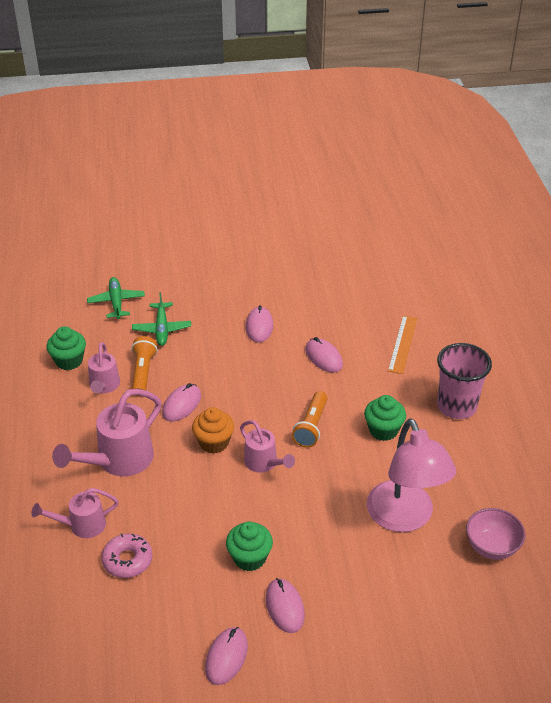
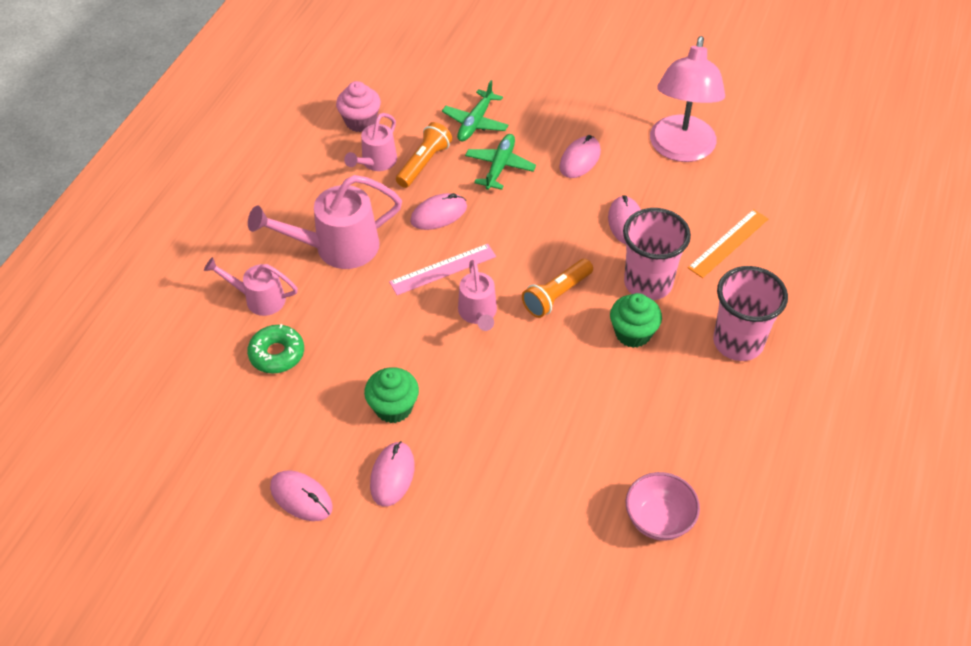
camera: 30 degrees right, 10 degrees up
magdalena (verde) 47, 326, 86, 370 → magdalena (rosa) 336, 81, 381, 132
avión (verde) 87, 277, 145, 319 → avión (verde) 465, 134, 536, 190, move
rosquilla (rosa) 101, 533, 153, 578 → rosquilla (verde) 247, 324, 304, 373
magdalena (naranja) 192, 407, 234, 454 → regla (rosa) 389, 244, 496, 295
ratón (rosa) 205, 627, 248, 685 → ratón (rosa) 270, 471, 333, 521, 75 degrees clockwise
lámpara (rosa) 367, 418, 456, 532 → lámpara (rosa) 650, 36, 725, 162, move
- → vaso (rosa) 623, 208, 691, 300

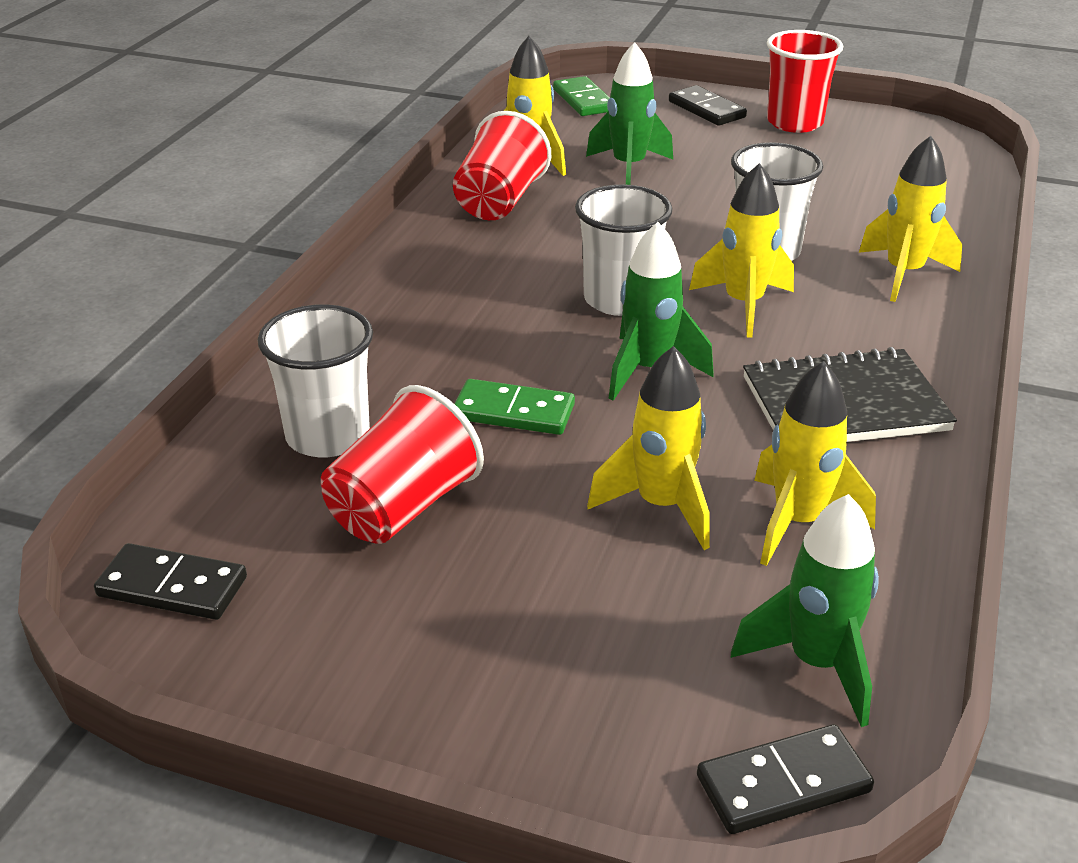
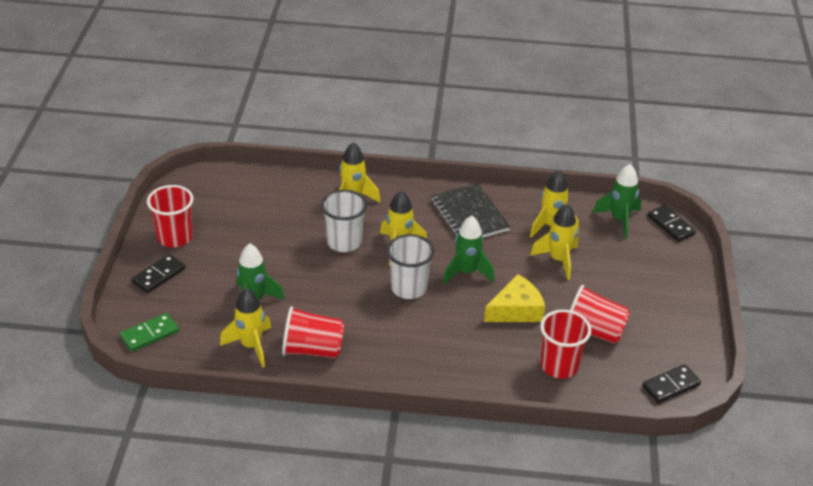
camera: 105 degrees left, 5 degrees up
ficha de dominó (negro) 94, 543, 247, 620 → ficha de dominó (negro) 642, 364, 701, 403, 60 degrees clockwise
vaso (blanco) 258, 304, 373, 458 → vaso (rojo) 540, 310, 591, 379
ficha de dominó (verde) 454, 379, 575, 435 → queso (amarillo) 484, 274, 545, 322

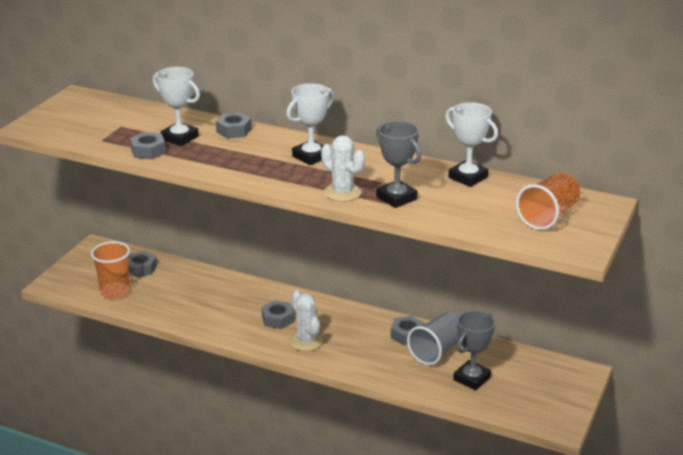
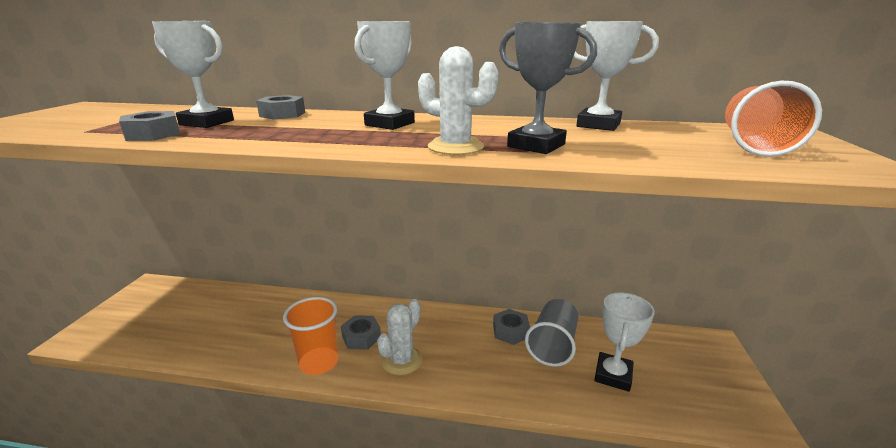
camera: 15 degrees left, 5 degrees down
vaso (naranja) 91, 241, 130, 300 → vaso (naranja) 283, 297, 338, 375, move
tuerca (gris) 129, 251, 157, 277 → -
cactus (blanco) 289, 290, 323, 351 → cactus (blanco) 377, 299, 422, 375, 75 degrees clockwise
trofeo (gris) 453, 310, 495, 390 → trofeo (blanco) 594, 292, 655, 392

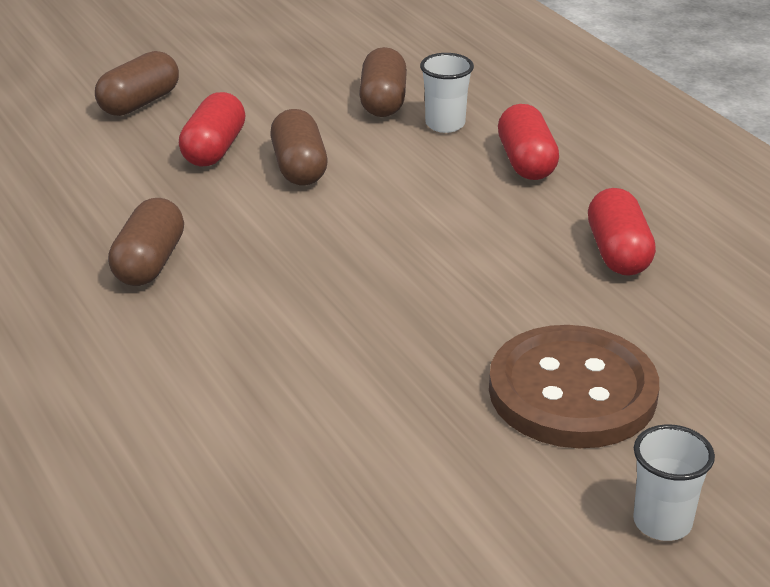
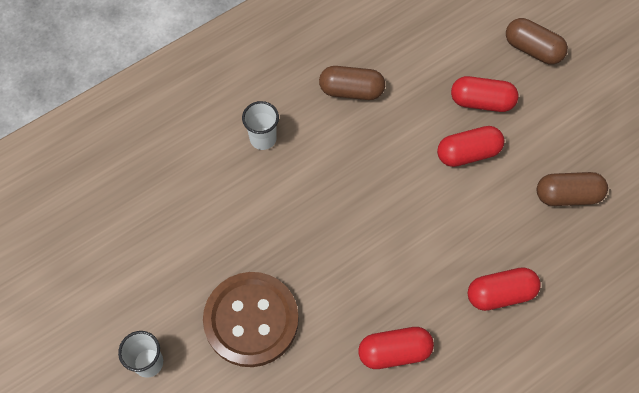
camera: 85 degrees right, 30 degrees up
cápsula (marrón) 270, 109, 327, 186 → cápsula (rojo) 437, 126, 504, 167
vaso (blanco) 420, 53, 474, 133 → vaso (blanco) 242, 101, 279, 150, move

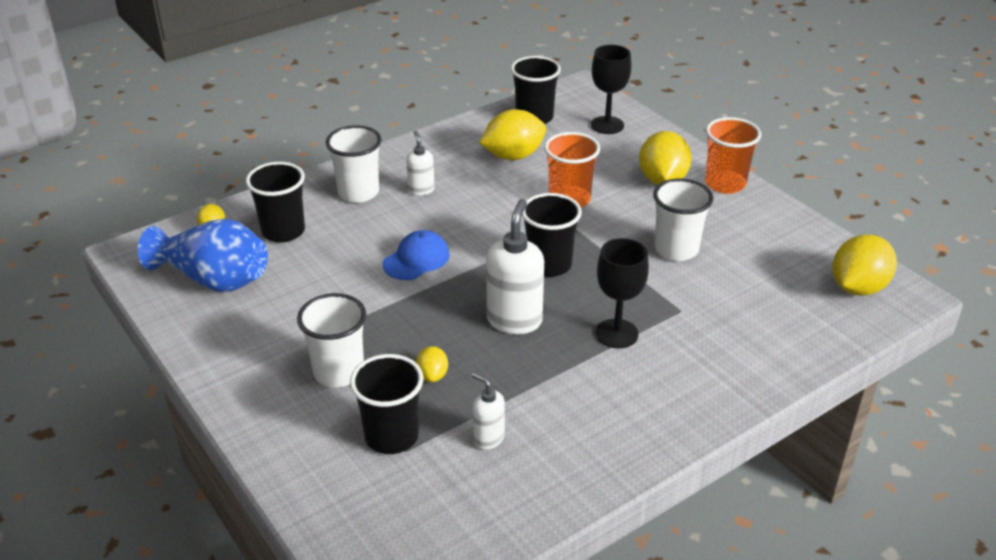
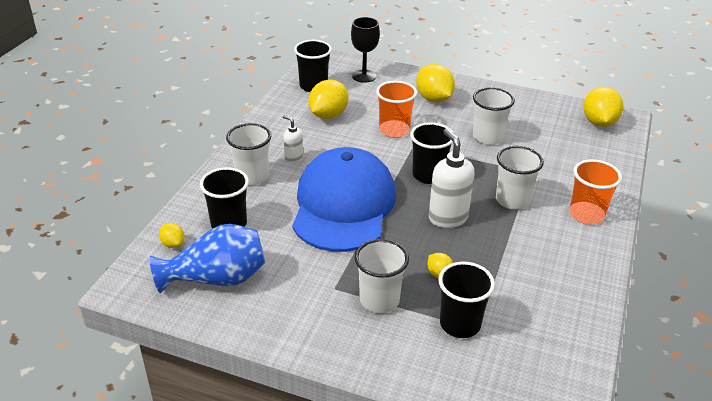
camera: 35 degrees left, 0 degrees up
gorra (azul) 383, 230, 450, 280 → gorra (azul) 292, 147, 396, 252, x2.46
dispensador de jabón (blanco) 472, 372, 505, 450 → -
copa (negro) 596, 238, 649, 348 → vaso (blanco) 496, 146, 544, 210
vaso (naranja) 705, 117, 761, 194 → vaso (naranja) 569, 159, 622, 224, move

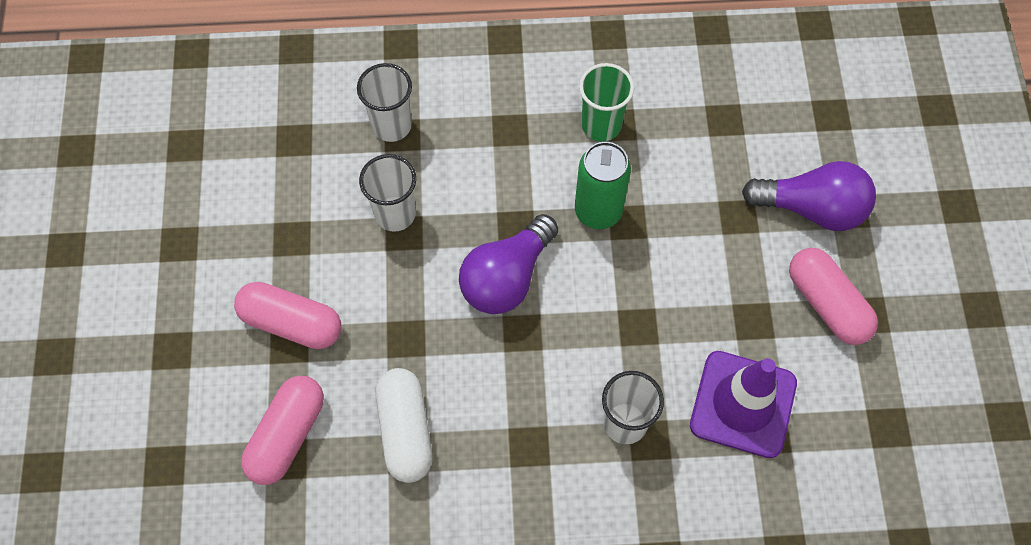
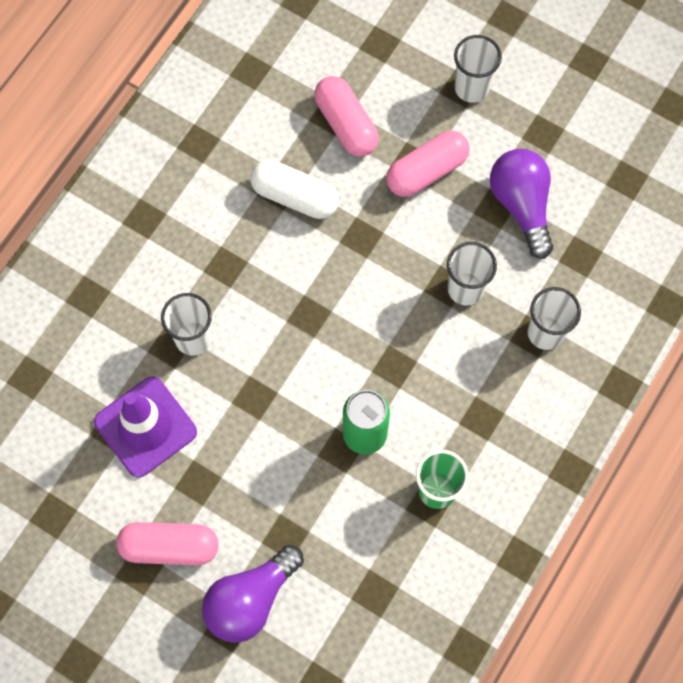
camera: 125 degrees right, 5 degrees up
bombilla (morado) 459, 214, 558, 314 → bombilla (morado) 490, 149, 553, 259, move
- → vaso (blanco) 454, 35, 502, 103

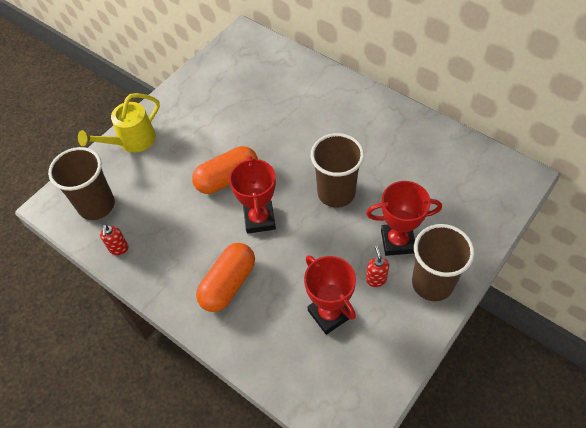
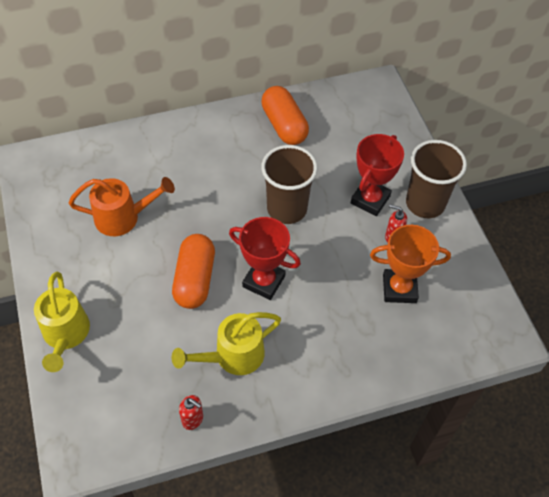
camera: 60 degrees left, 0 degrees up
vaso (marrón) 48, 147, 115, 220 → -
cápsula (naranja) 196, 243, 255, 312 → cápsula (naranja) 261, 86, 309, 145, move
trofeo (rojo) 304, 255, 356, 335 → trofeo (naranja) 370, 225, 451, 303
- → regadera (naranja) 68, 177, 175, 236
- → regadera (amarillo) 172, 312, 281, 375

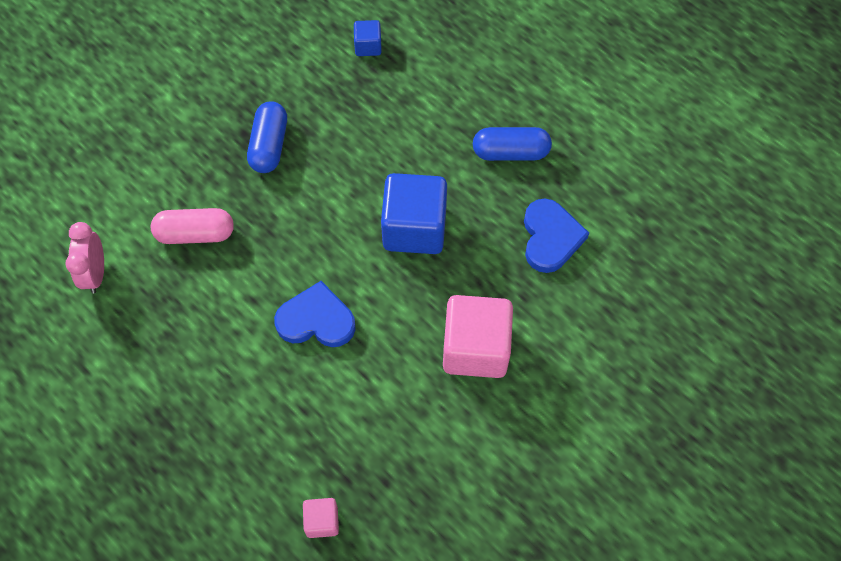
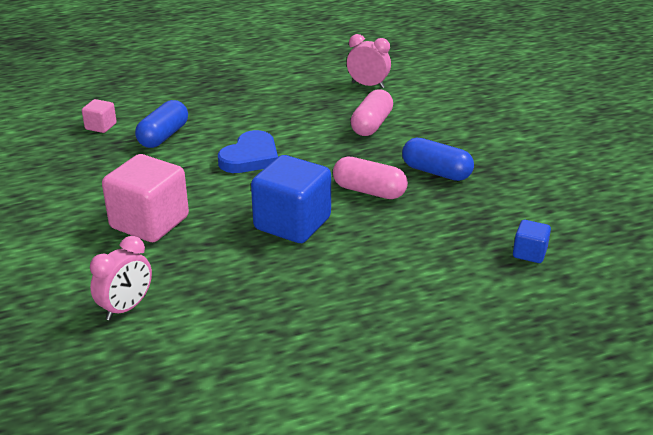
camera: 115 degrees right, 30 degrees down
cápsula (azul) 473, 127, 552, 161 → cápsula (azul) 135, 100, 188, 148, move
corazón (azul) 524, 198, 589, 273 → -
- → despertador (rosa) 90, 236, 152, 320
- → cápsula (rosa) 333, 157, 408, 199

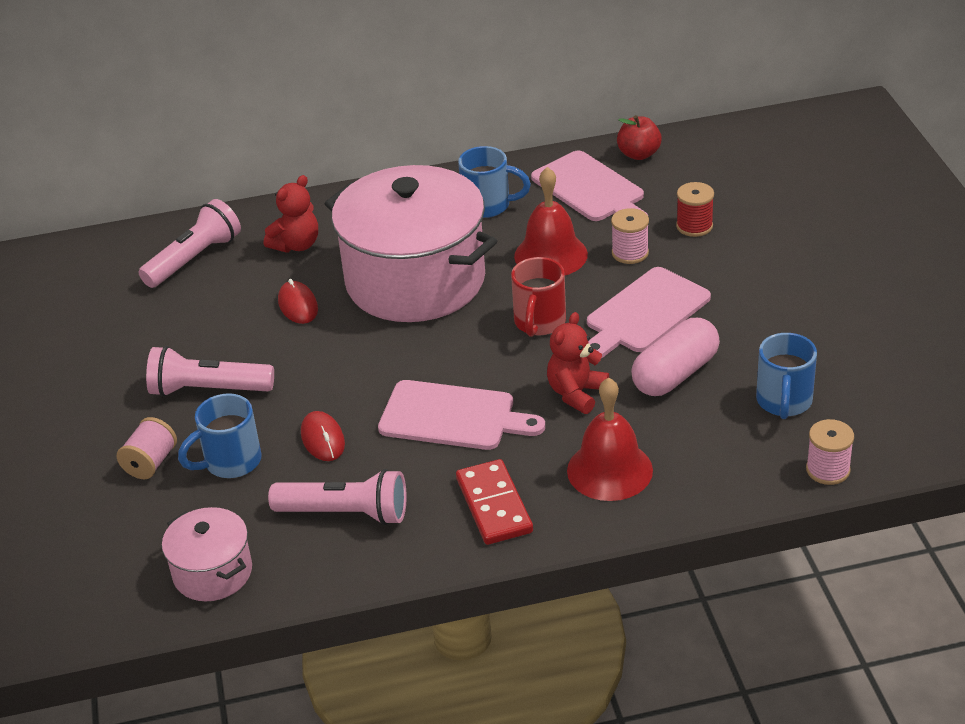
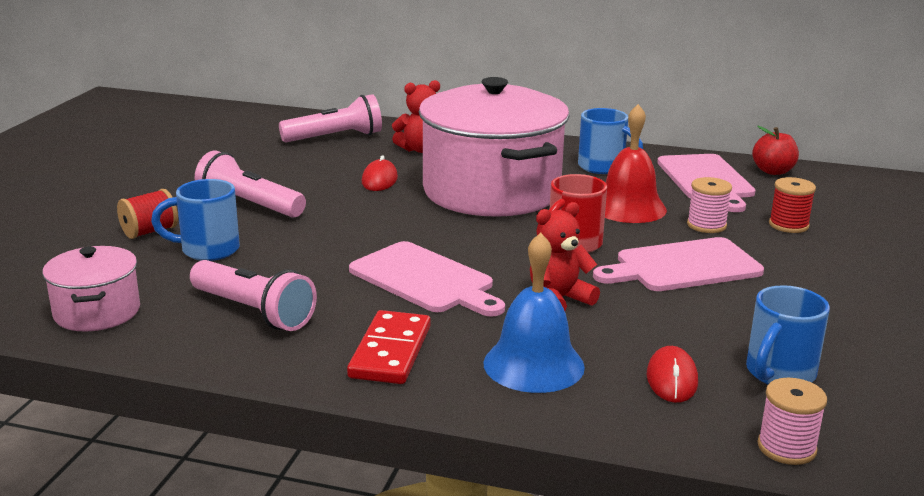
camera: 25 degrees right, 15 degrees down
carrete (rosa) 117, 417, 177, 479 → carrete (rojo) 117, 189, 178, 239
ratón (rojo) 301, 411, 345, 461 → ratón (rojo) 647, 346, 698, 403, move
campana (rojo) 567, 377, 653, 501 → campana (azul) 483, 232, 585, 393
cápsula (rosa) 631, 318, 720, 396 → -

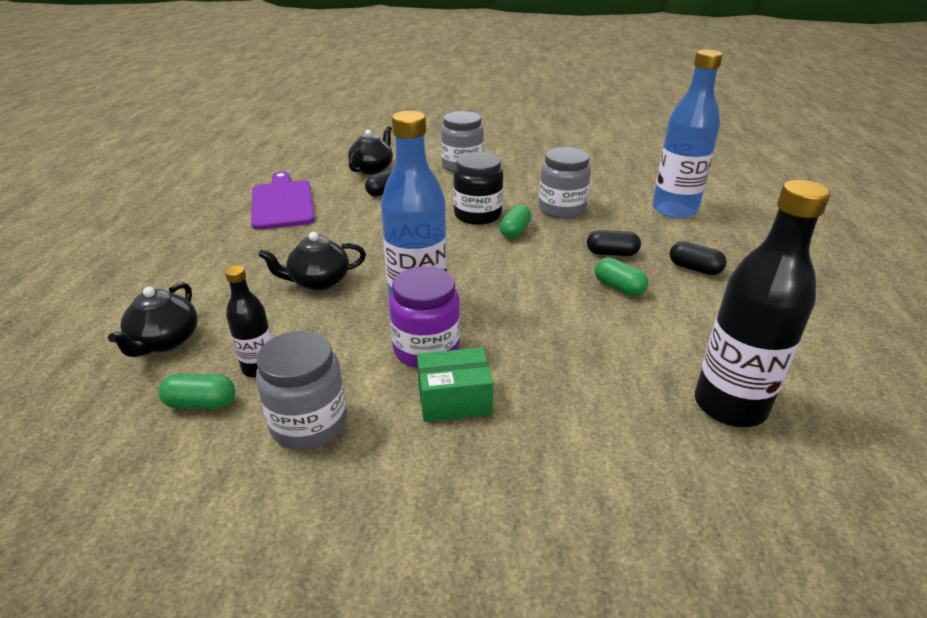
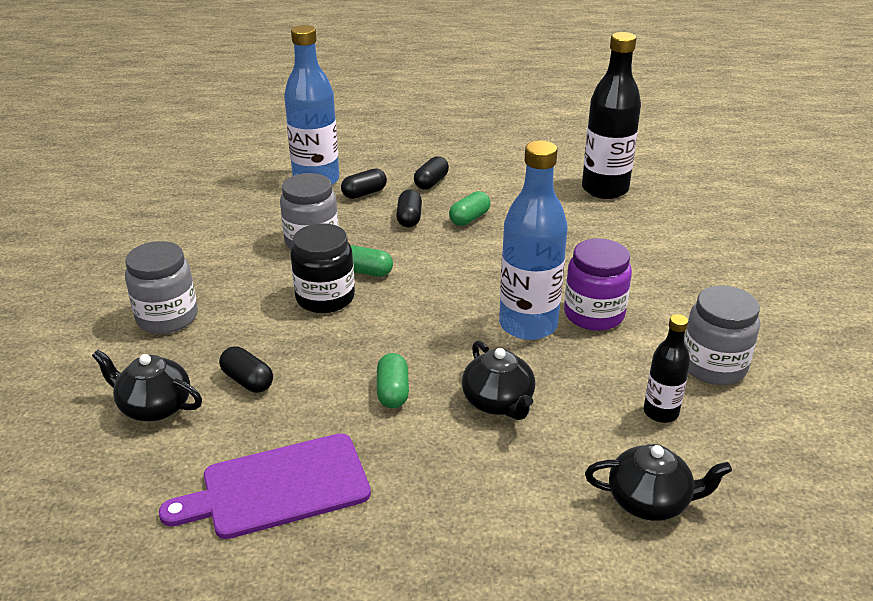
camera: 95 degrees left, 0 degrees up
cápsula (verde) 159, 374, 235, 409 → cápsula (verde) 377, 353, 409, 408, move
caja (verde) 417, 347, 493, 422 → -
- → cápsula (negro) 341, 169, 387, 199

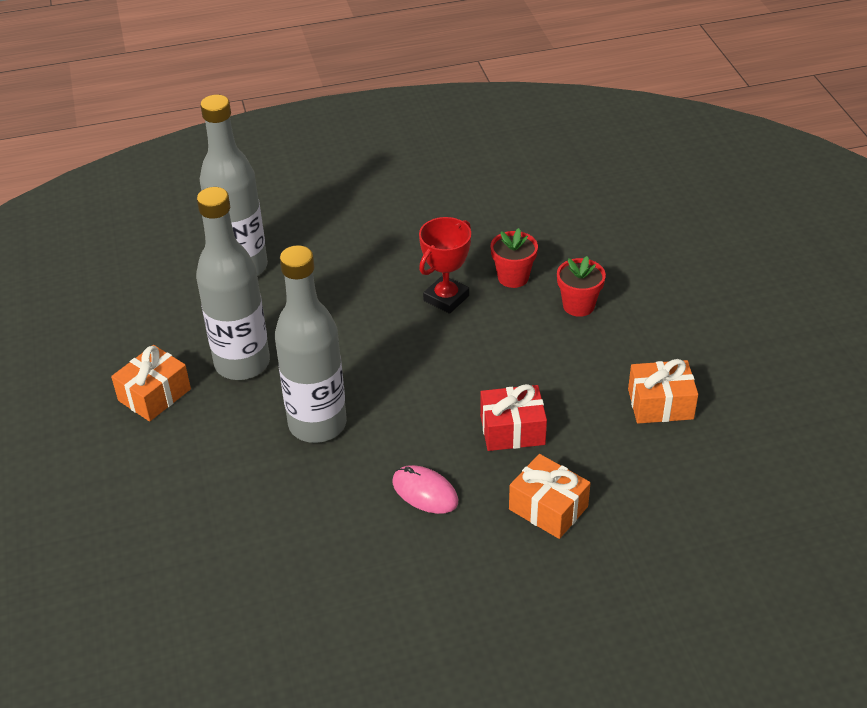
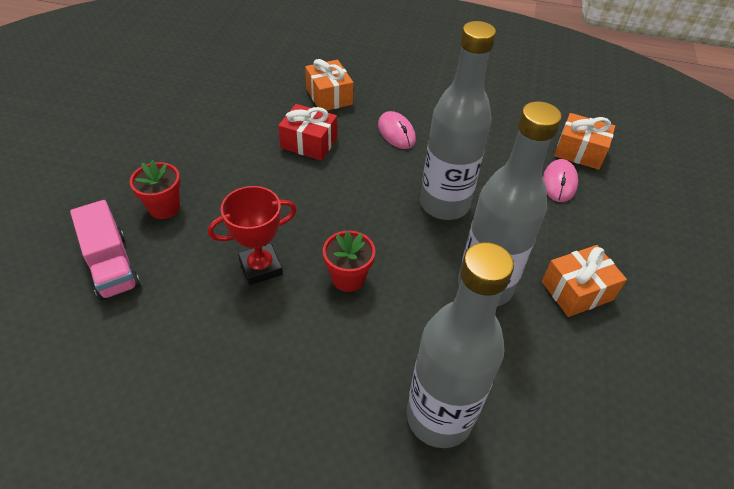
camera: 155 degrees left, 5 degrees up
maceta (rojo) 491, 228, 538, 288 → maceta (rojo) 323, 231, 375, 292, move
regalo (naranja) 628, 359, 698, 424 → regalo (naranja) 554, 113, 615, 170, move
- → camión (rosa) 70, 200, 140, 301
- → ratón (rosa) 543, 159, 578, 202

